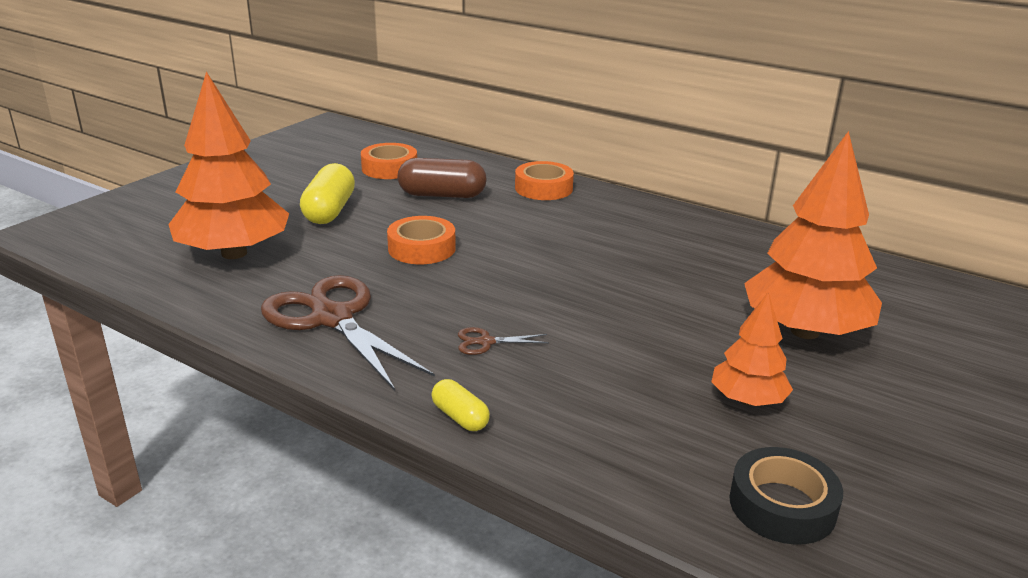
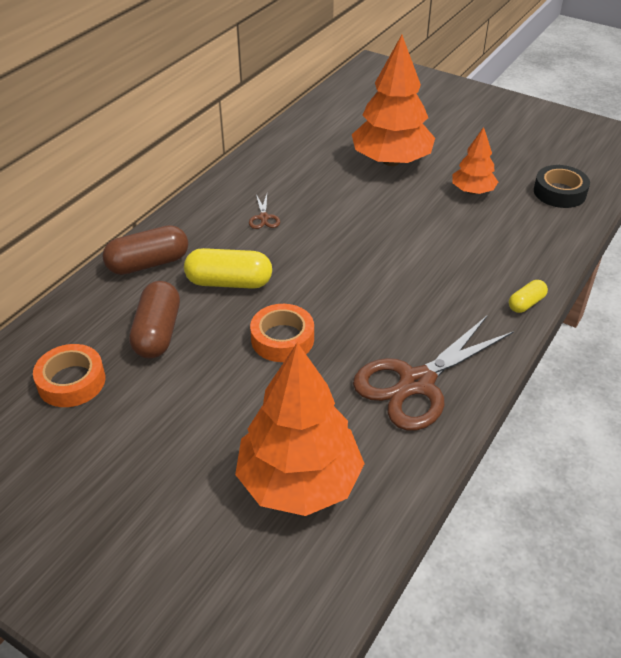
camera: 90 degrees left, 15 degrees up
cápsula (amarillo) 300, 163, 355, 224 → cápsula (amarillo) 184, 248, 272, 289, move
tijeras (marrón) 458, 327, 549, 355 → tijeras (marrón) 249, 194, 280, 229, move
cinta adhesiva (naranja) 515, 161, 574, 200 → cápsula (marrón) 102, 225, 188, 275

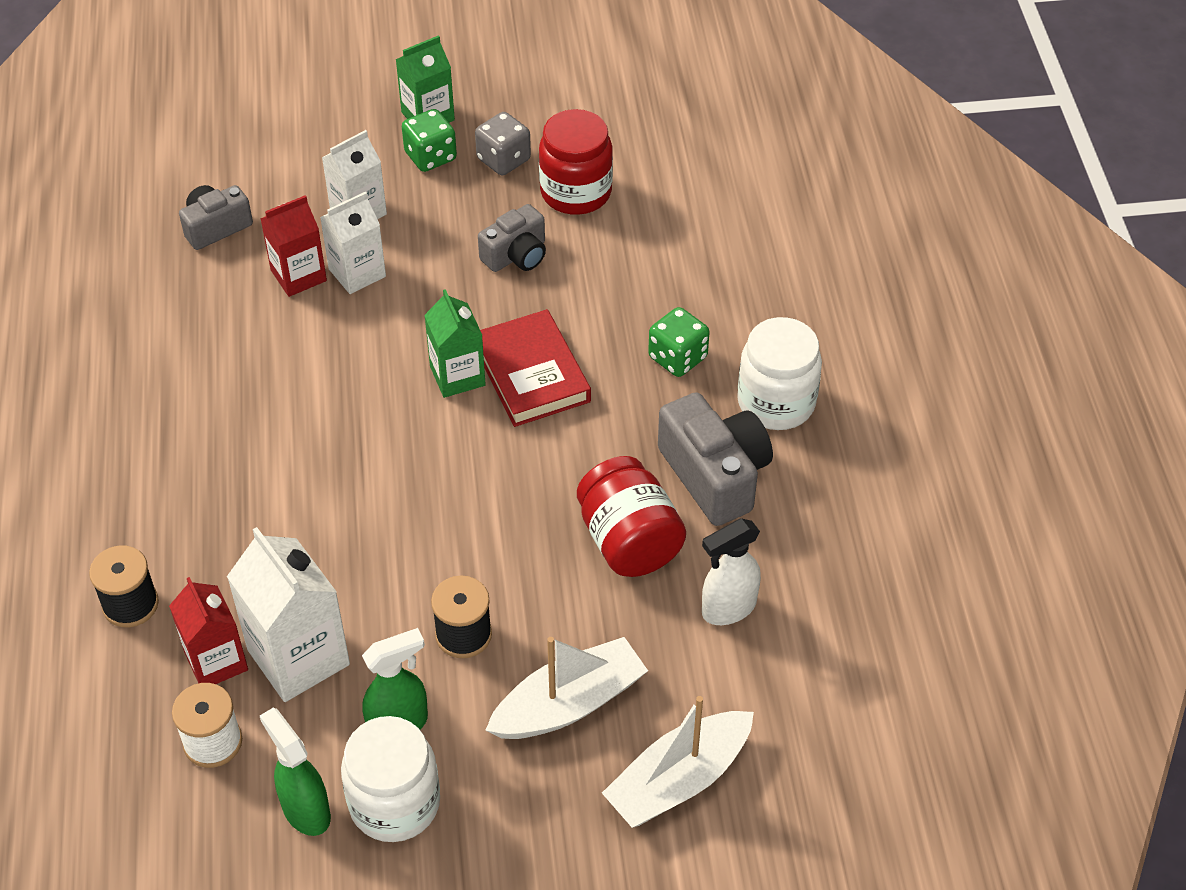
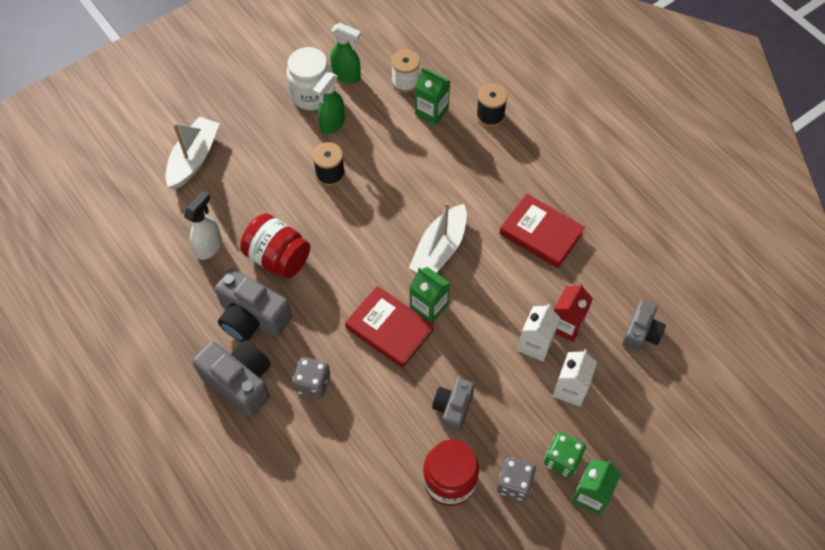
camera: 150 degrees right, 10 degrees up
cartón de leche (rojo) 169, 577, 248, 684 → cartón de leche (verde) 415, 67, 450, 125
cartón de leche (blanco) 227, 527, 350, 702 → -
barco (blanco) 485, 637, 648, 739 → barco (blanco) 409, 202, 467, 273, move
dado (verde) 648, 307, 710, 377 → dado (gris) 292, 357, 330, 398
tarro (blanco) 737, 317, 822, 430 → cámara (gris) 192, 340, 271, 418
- → libro (rojo) 499, 194, 585, 268

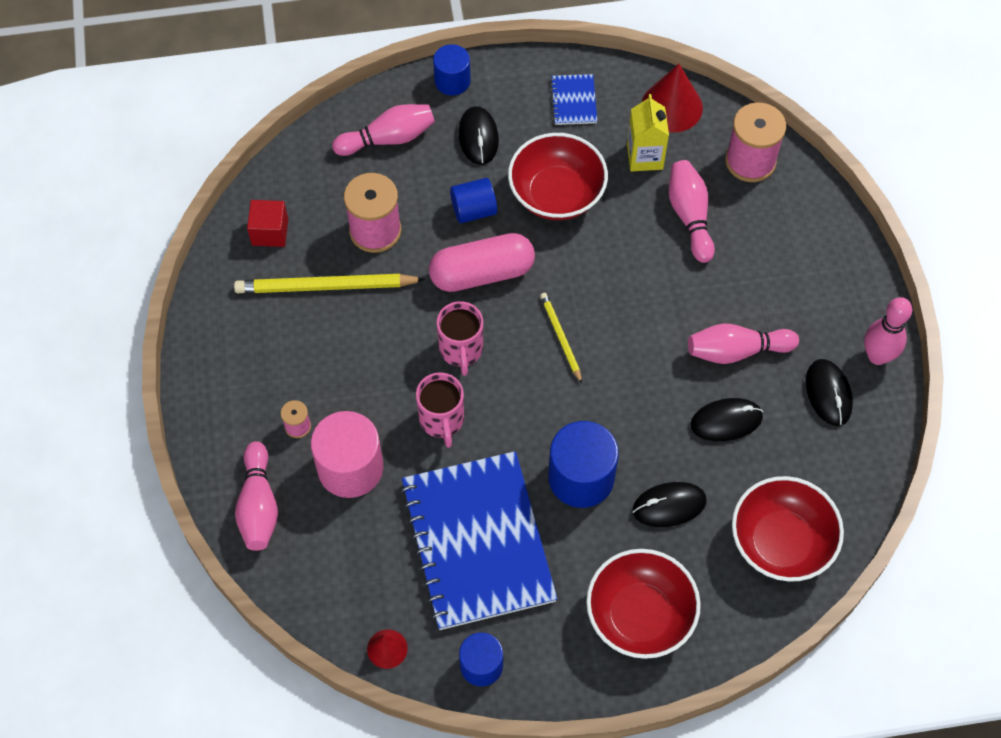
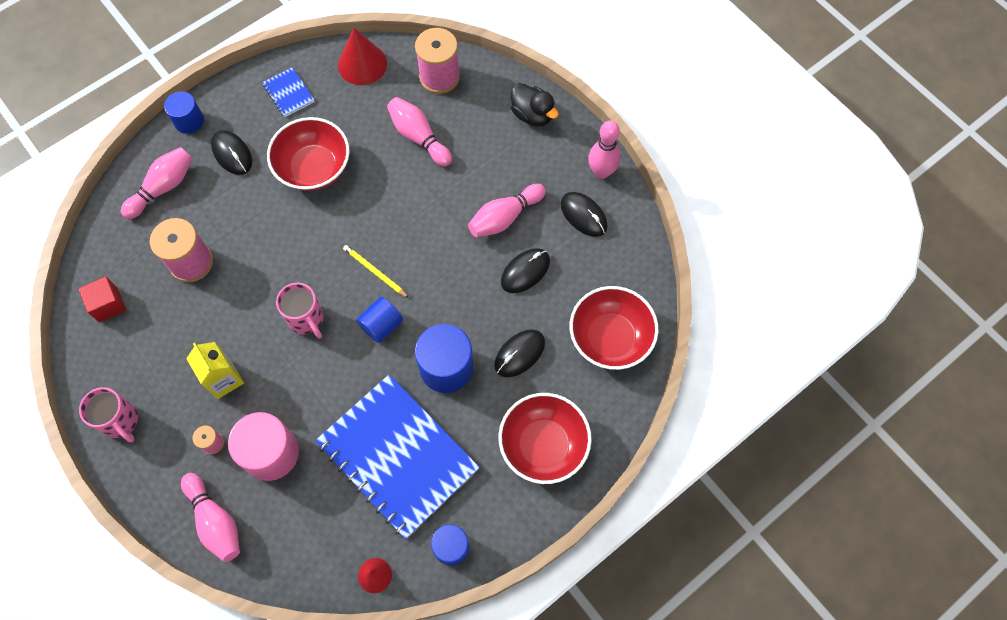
camera: 30 degrees left, 5 degrees up
lápiz (amarillo) 234, 274, 425, 293 → -
taza (rosa) 416, 372, 464, 448 → taza (rosa) 79, 387, 138, 442, move
cápsula (rosa) 429, 233, 535, 292 → -
cilindro (azul) 450, 178, 497, 223 → cilindro (azul) 356, 297, 403, 343, move
cartón de leche (amarillo) 627, 94, 669, 172 → cartón de leche (amarillo) 186, 342, 244, 399, move
- → pato (negro) 511, 83, 559, 126

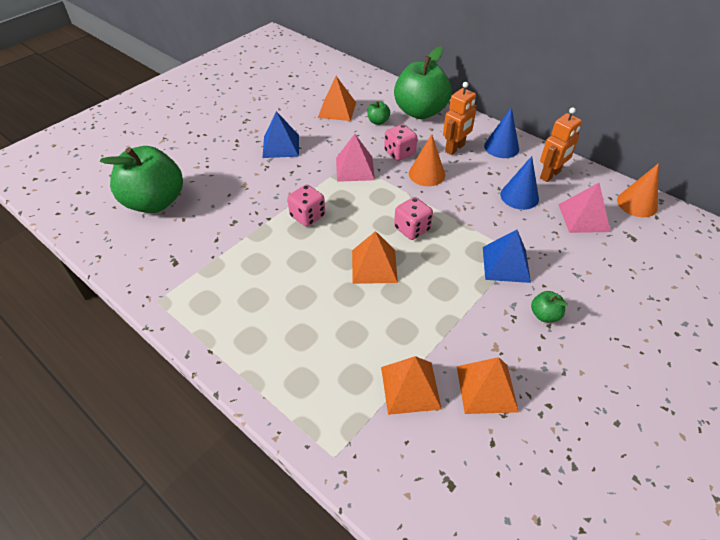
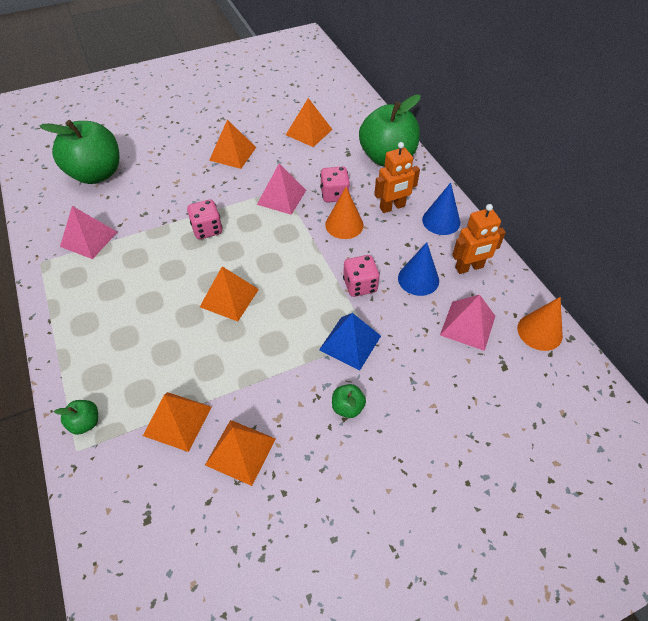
camera: 25 degrees right, 5 degrees up
pirámide (azul) 262, 111, 299, 158 → pirámide (naranja) 209, 120, 256, 169
manzana (verde) 367, 101, 390, 125 → manzana (verde) 54, 400, 98, 435, move
dado (rosa) 394, 197, 433, 240 → dado (rosa) 343, 255, 380, 297, move
- → pirámide (rosa) 60, 206, 117, 259

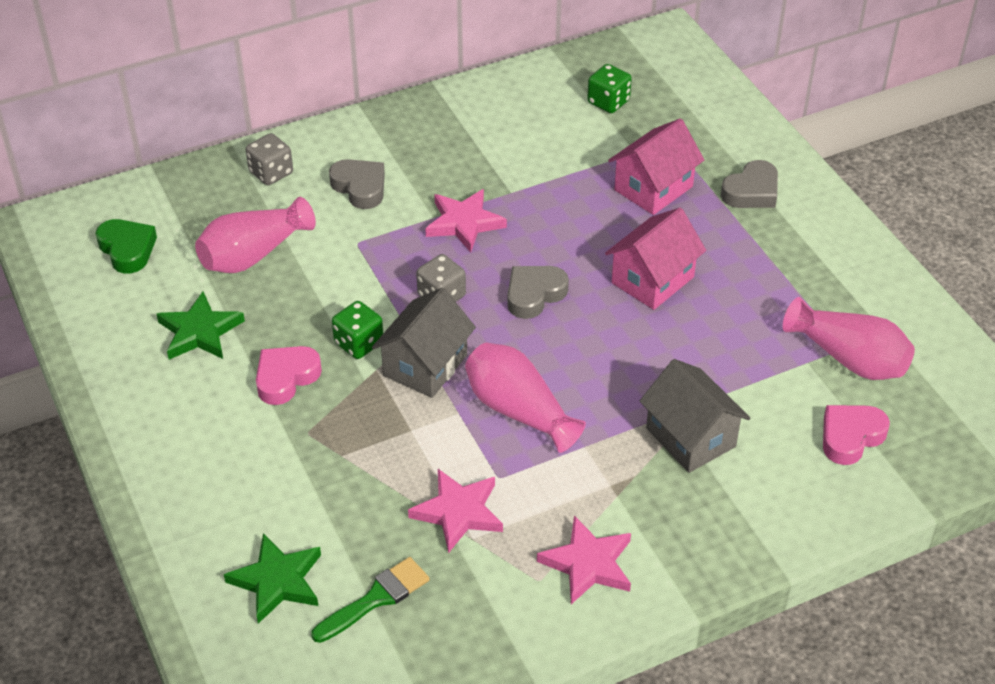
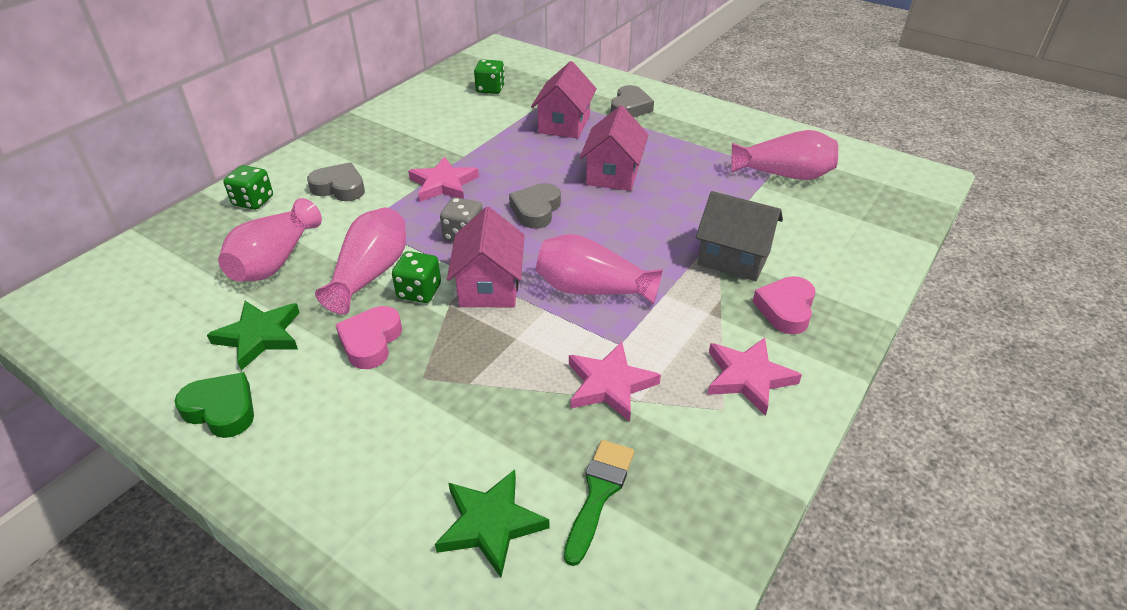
camera: 30 degrees left, 5 degrees down
corazón (verde) 95, 219, 157, 273 → corazón (verde) 175, 372, 254, 438, move
dado (gris) 246, 133, 293, 185 → dado (verde) 223, 165, 273, 210
casa (gris) 372, 288, 476, 398 → casa (rosa) 447, 207, 524, 307
corazón (rosa) 823, 405, 890, 465 → corazón (rosa) 753, 276, 816, 334, move
- → florero (rosa) 315, 208, 406, 314

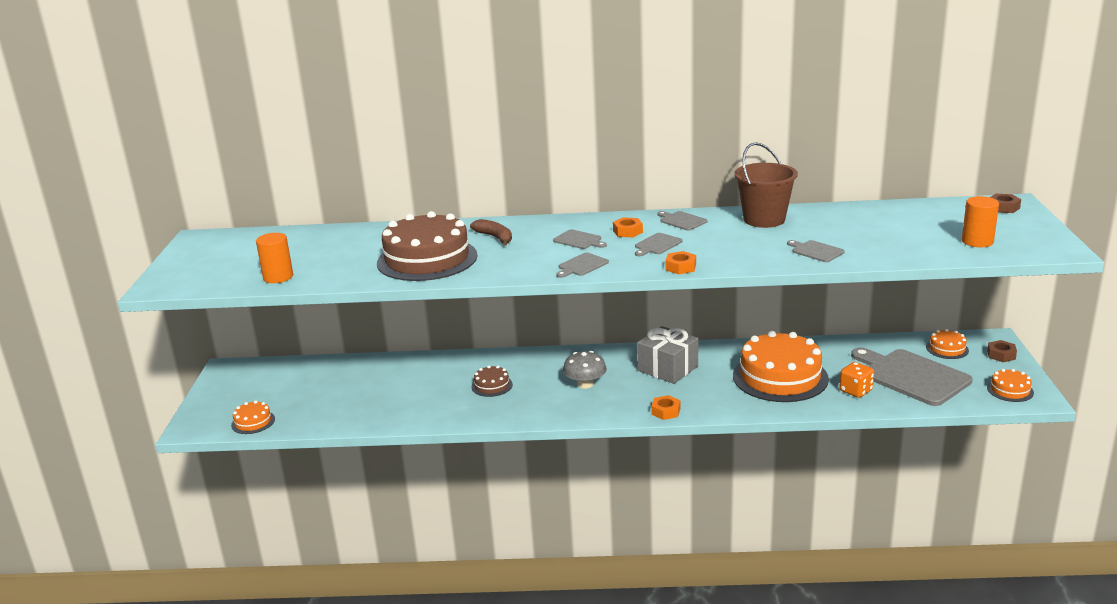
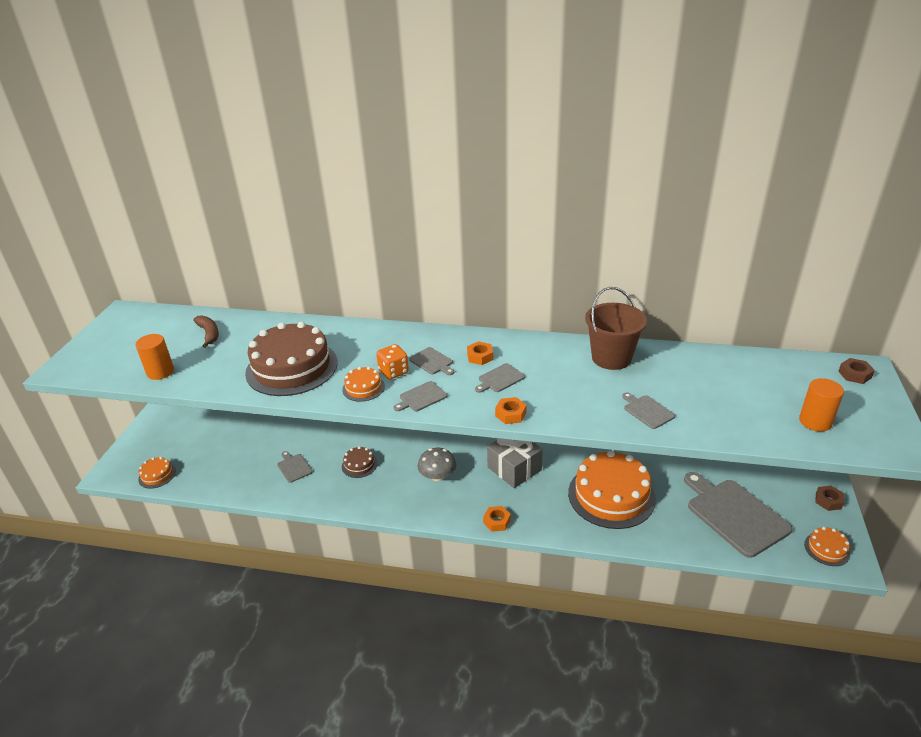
camera: 10 degrees right, 10 degrees up
plátano (marrón) 470, 219, 512, 246 → plátano (marrón) 193, 315, 219, 348, move
tabla de cortar (gris) 657, 211, 707, 231 → tabla de cortar (gris) 277, 451, 313, 483, move
dado (naranja) 839, 362, 874, 398 → dado (naranja) 376, 344, 409, 379, move
tarta (naranja) 926, 329, 969, 359 → tarta (naranja) 342, 367, 385, 402, move

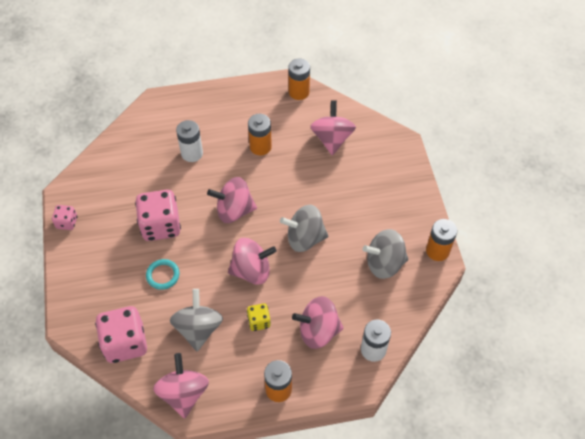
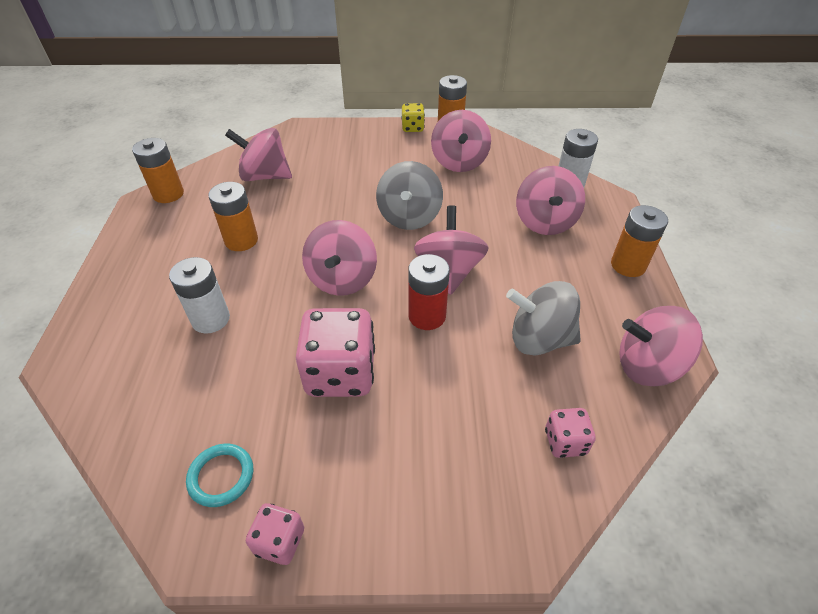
camera: 80 degrees left, 10 degrees down
dado (rosa) 95, 306, 147, 363 → dado (rosa) 545, 408, 596, 458, x0.51
anillo (turquesa) 146, 259, 180, 290 → anillo (turquesa) 186, 444, 253, 507, move
dado (amarillo) 247, 303, 271, 331 → dado (amarillo) 402, 103, 425, 132, move
peonza (gris) 363, 229, 408, 279 → peonza (rosa) 431, 110, 491, 172
- → pila (rojo) 409, 254, 450, 330

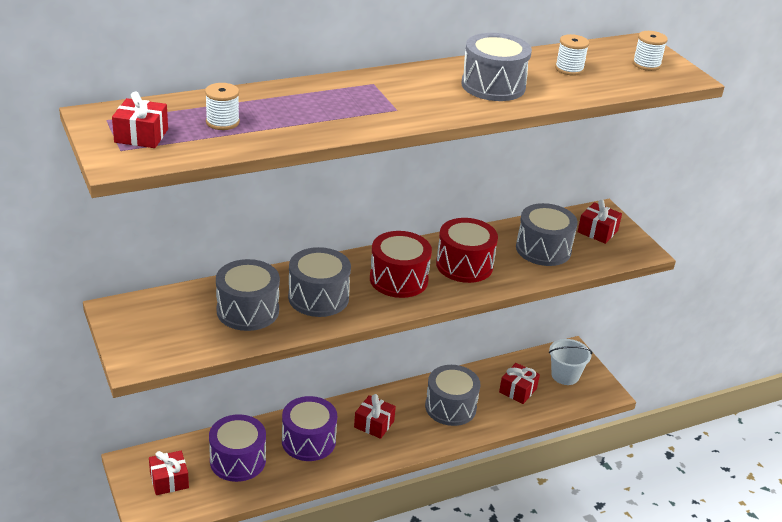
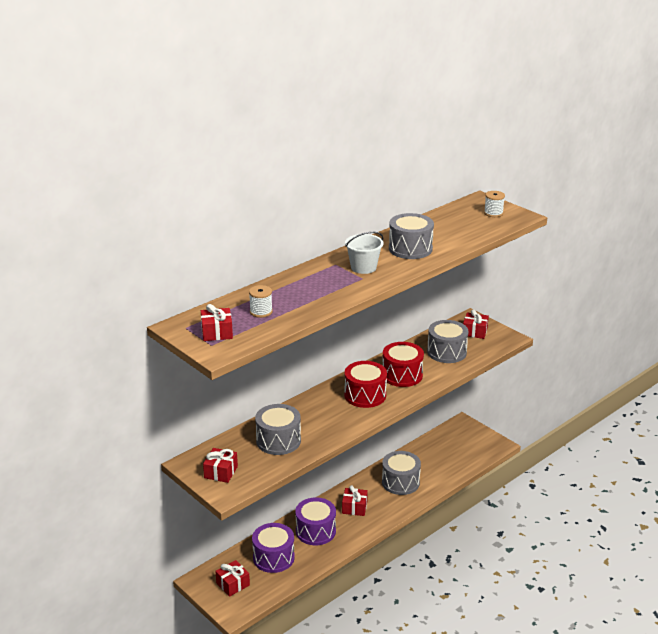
camera: 15 degrees left, 5 degrees down
tambor (gris) 288, 247, 351, 317 → -
regalo (rojo) 499, 363, 540, 404 → regalo (rojo) 203, 448, 238, 483, move
balde (blanco) 549, 339, 592, 385 → balde (blanco) 345, 232, 384, 274, move
carrete (blanco) 555, 34, 589, 76 → -

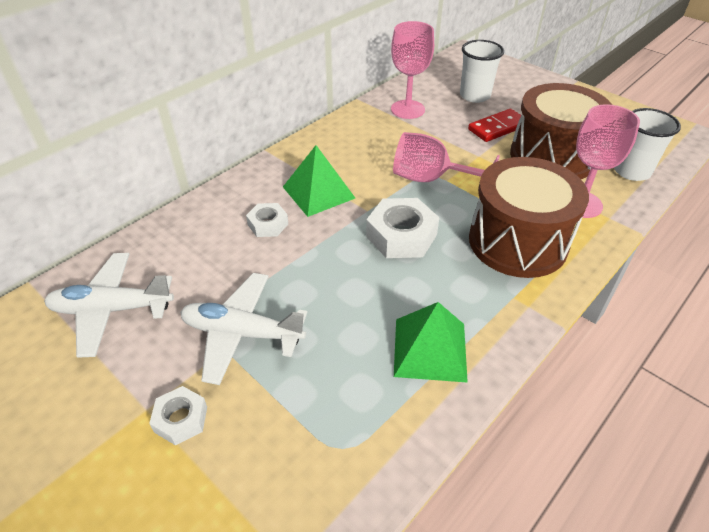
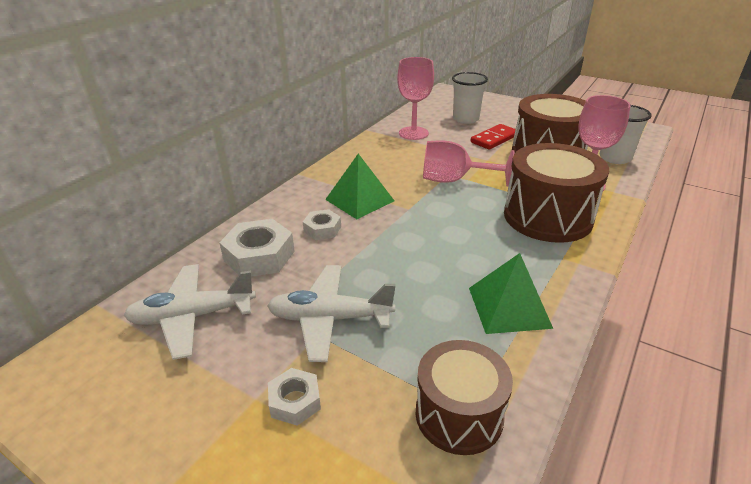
camera: 10 degrees left, 10 degrees down
tuerca (blanco) 366, 198, 440, 258 → tuerca (blanco) 219, 219, 295, 277, move
- → tambor (marrón) 416, 340, 513, 455

